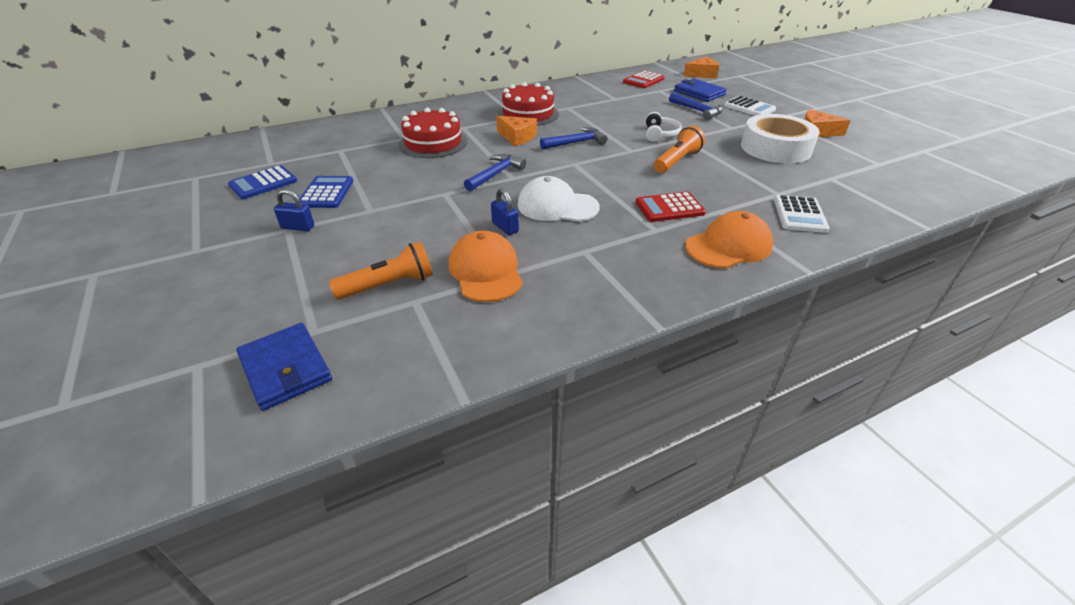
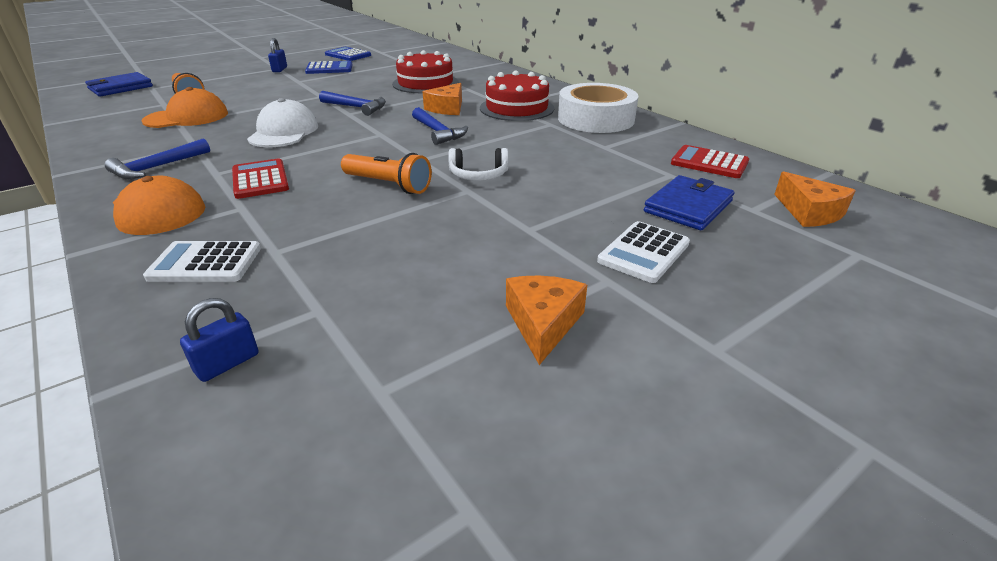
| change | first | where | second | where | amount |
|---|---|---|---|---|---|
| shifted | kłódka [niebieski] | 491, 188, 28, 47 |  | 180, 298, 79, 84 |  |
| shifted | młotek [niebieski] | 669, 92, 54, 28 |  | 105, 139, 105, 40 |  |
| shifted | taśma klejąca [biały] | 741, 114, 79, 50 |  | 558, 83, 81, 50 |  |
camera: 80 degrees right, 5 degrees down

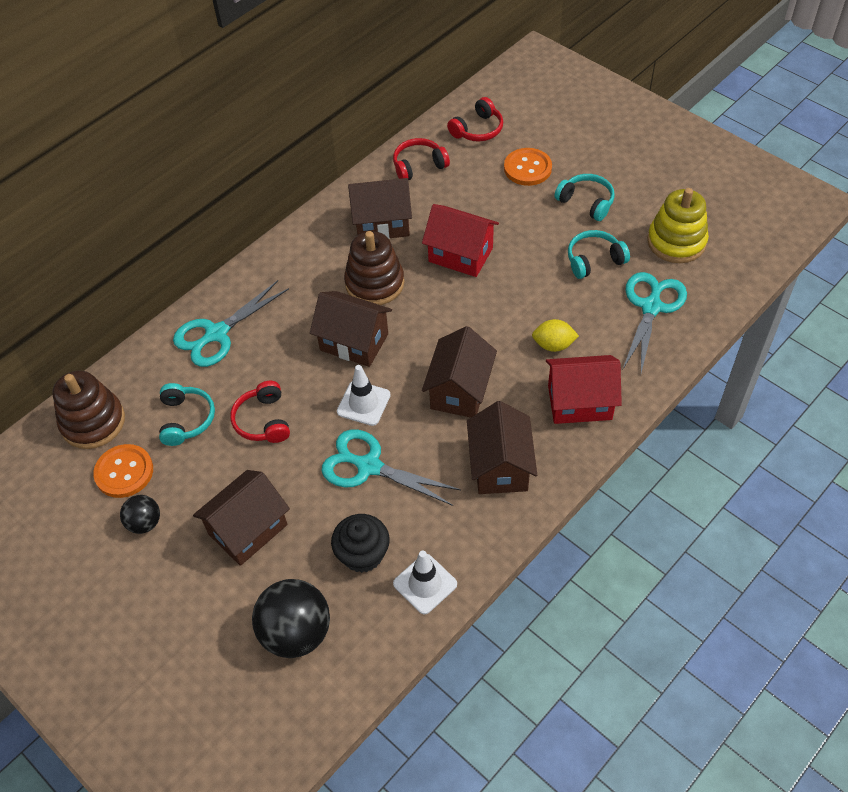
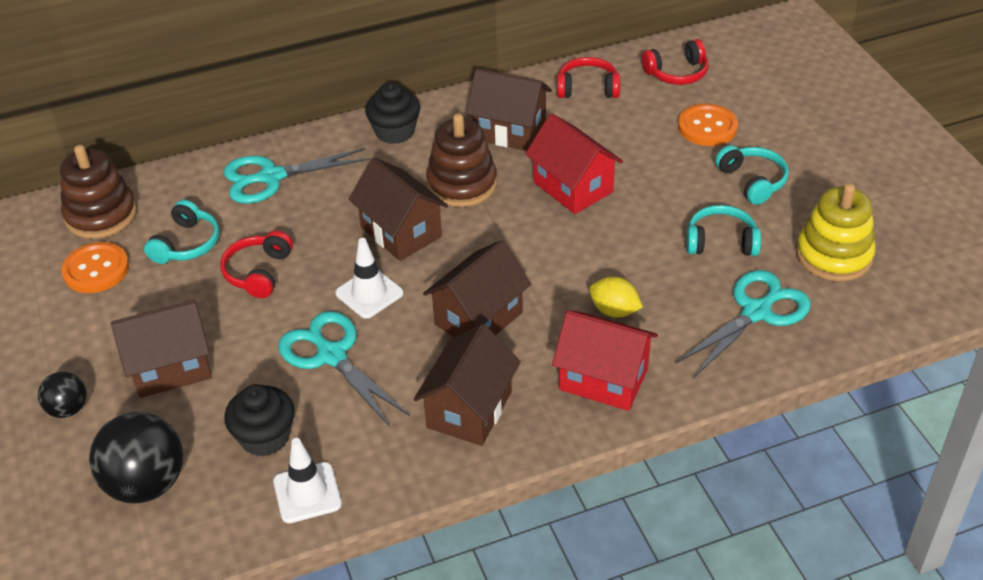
| change | first | where | second | where | amount |
|---|---|---|---|---|---|
| shifted | piłka [czarny] | 120, 495, 40, 39 |  | 38, 371, 49, 47 |  |
| new |  |  | muffinka [czarny] | 365, 82, 55, 62 |  |
camera: 25 degrees right, 10 degrees down

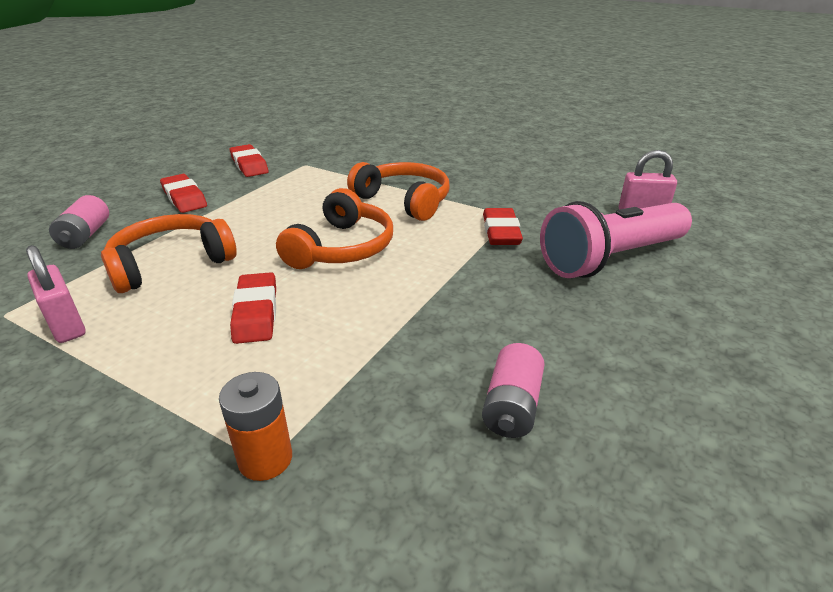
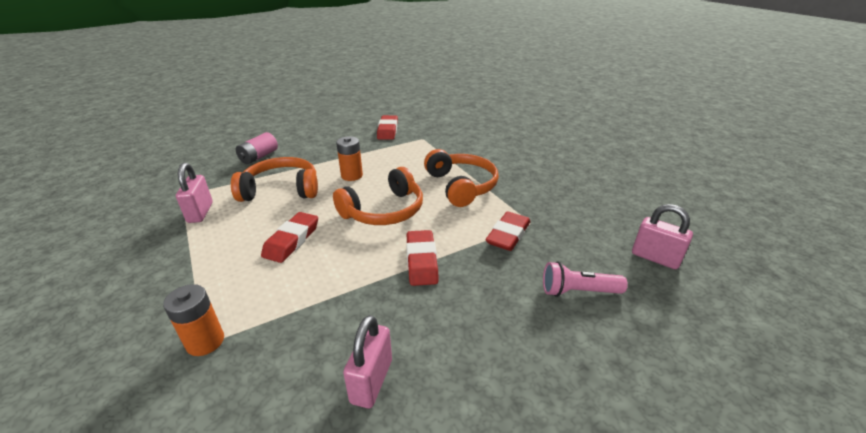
| change | first | where | second | where | amount |
|---|---|---|---|---|---|
| shifted | gumka do mazania [czerwony] | 160, 174, 47, 39 |  | 406, 230, 33, 56 |  |
| swapped | bateria [różowy] | 482, 343, 63, 95 | kłódka [różowy] | 343, 315, 49, 93 |  |
| scaled | latarka [różowy] | 540, 201, 152, 77 |  | 543, 262, 85, 35 | x0.52 |
| new |  |  | bateria [pomarańczowy] | 336, 136, 27, 45 |  |
camera: 30 degrees right, 0 degrees up

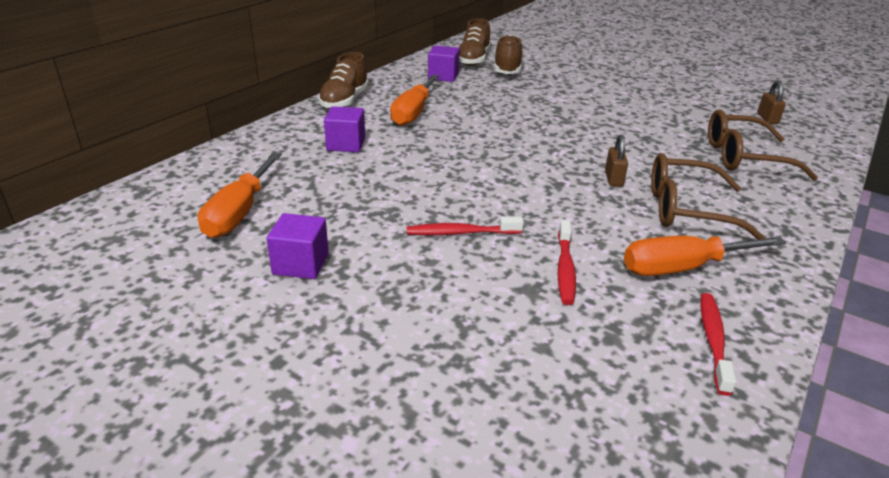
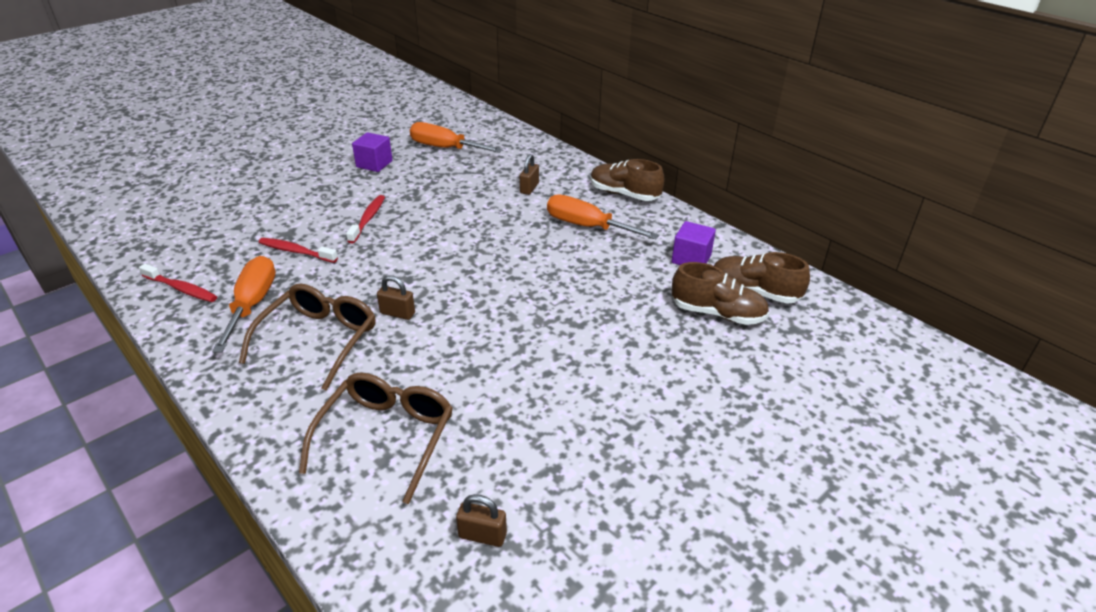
| change | first | where | second | where | amount |
|---|---|---|---|---|---|
| swapped | sześcian [fioletowy] | 324, 106, 41, 46 | kłódka [brązowy] | 520, 154, 19, 41 |  |
camera: 105 degrees right, 5 degrees up

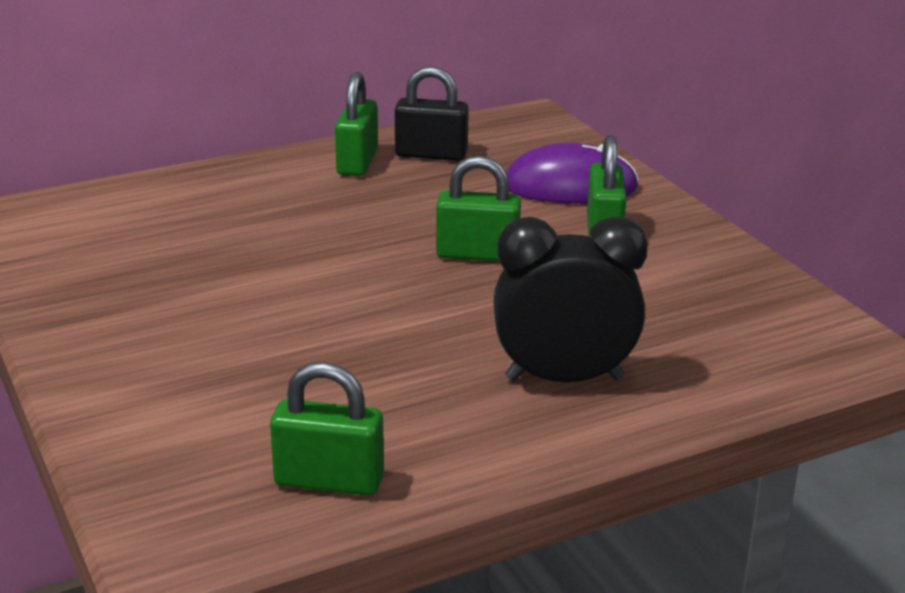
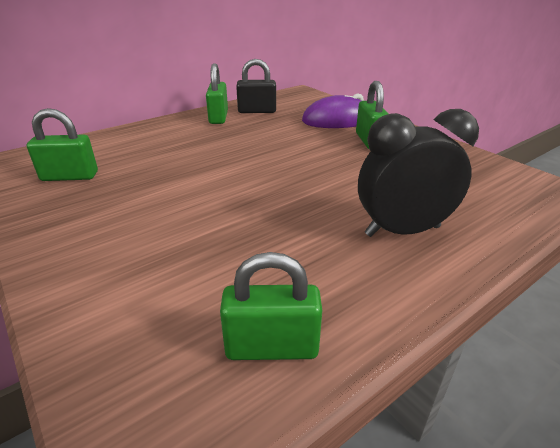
| change | first | where | second | where | amount |
|---|---|---|---|---|---|
| shifted | kłódka [zielony] | 436, 156, 85, 106 |  | 27, 108, 71, 73 |  |
camera: 10 degrees left, 5 degrees up

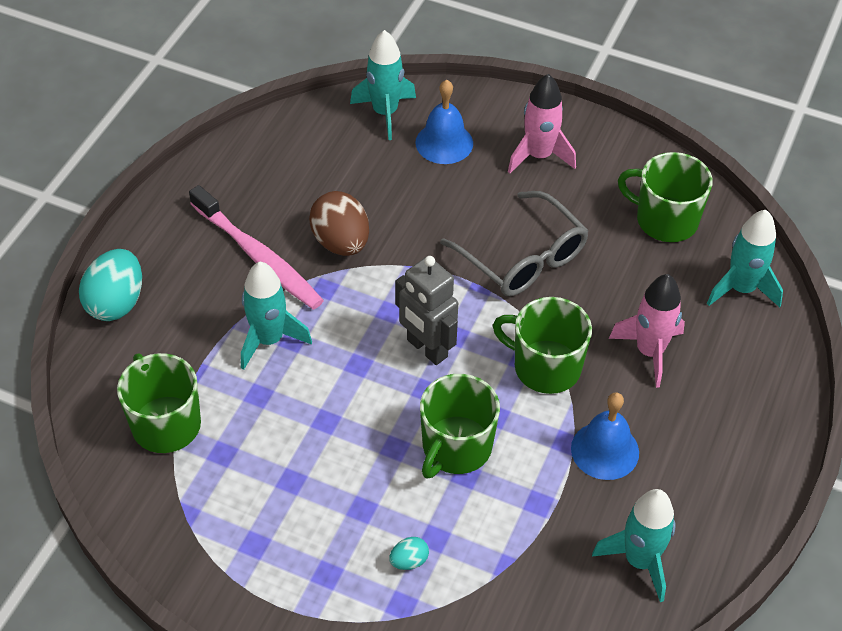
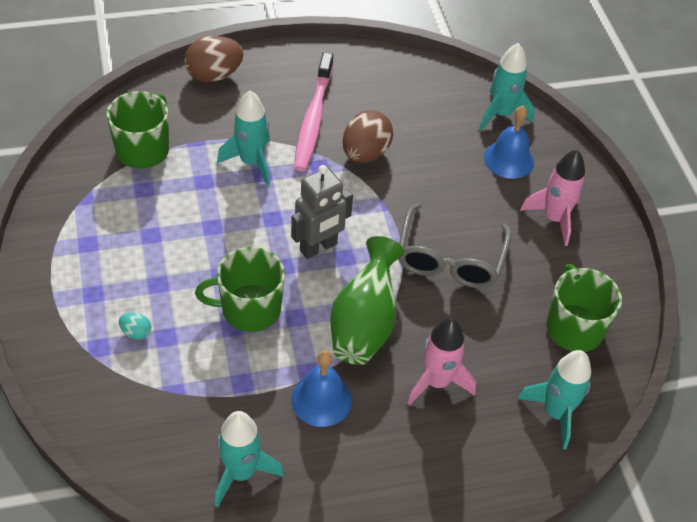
| change | first | where | second | where | amount |
|---|---|---|---|---|---|
| repainted | jajko [turkusowy] | 79, 249, 63, 72 | jajko [brązowy] | 184, 36, 60, 46 |  |
| rotated | robot [szary] | 395, 256, 63, 109 |  | 291, 165, 62, 94 | 135 degrees counterclockwise |
| swapped | kubek [zielony] | 493, 297, 99, 97 | wazon [zielony] | 330, 236, 74, 129 |  |
camera: 50 degrees right, 0 degrees up

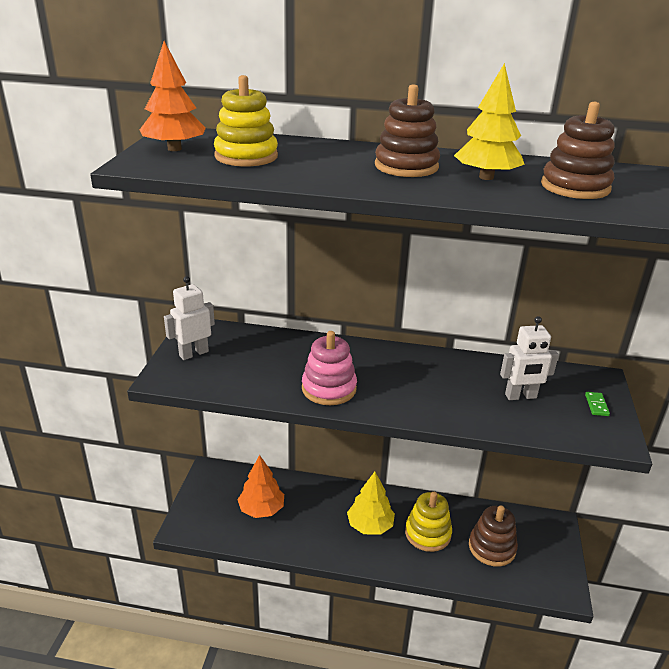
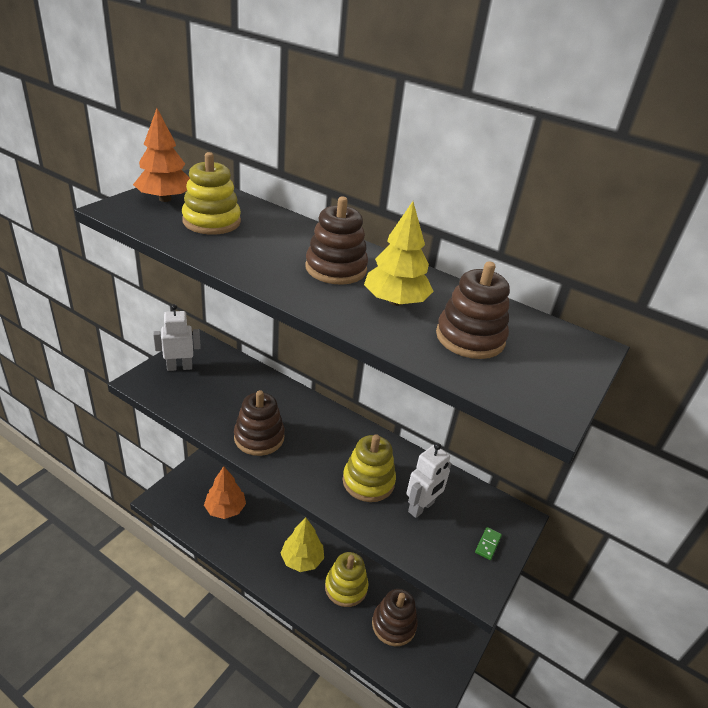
| change | first | where | second | where | amount |
|---|---|---|---|---|---|
| repainted | zabawka nakładanka [różowy] | 302, 331, 55, 74 | zabawka nakładanka [brązowy] | 234, 390, 51, 66 |  |
| rotated | robot [biały] | 500, 316, 59, 84 |  | 406, 443, 45, 75 | 60 degrees counterclockwise |
| new |  |  | zabawka nakładanka [żółty] | 343, 435, 53, 67 |  |
camera: 20 degrees right, 5 degrees up

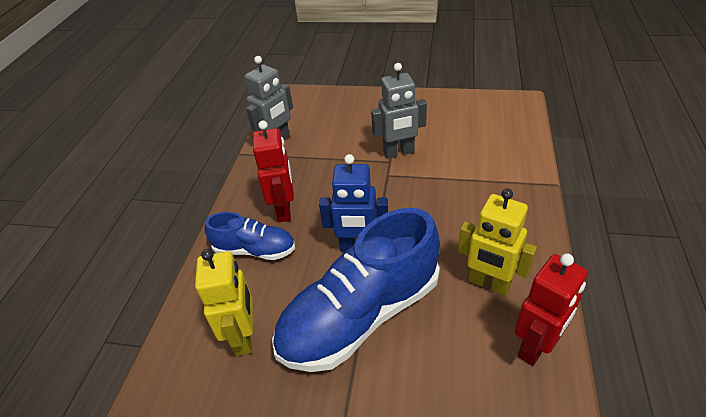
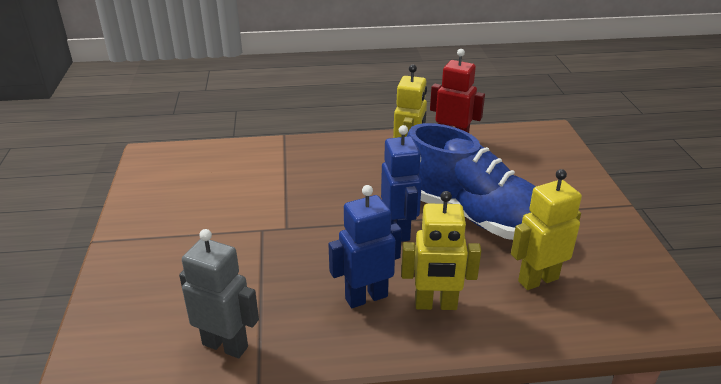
| change | first | where | second | where | amount |
|---|---|---|---|---|---|
| swapped | but [niebieski] | 205, 212, 90, 48 | robot [żółty] | 401, 191, 80, 119 |  |
| repainted | robot [czerwony] | 253, 120, 41, 102 | robot [niebieski] | 328, 185, 74, 123 |  |
| gone | robot [szary] | 371, 63, 56, 95 |  |  |  |
camera: 110 degrees left, 10 degrees down

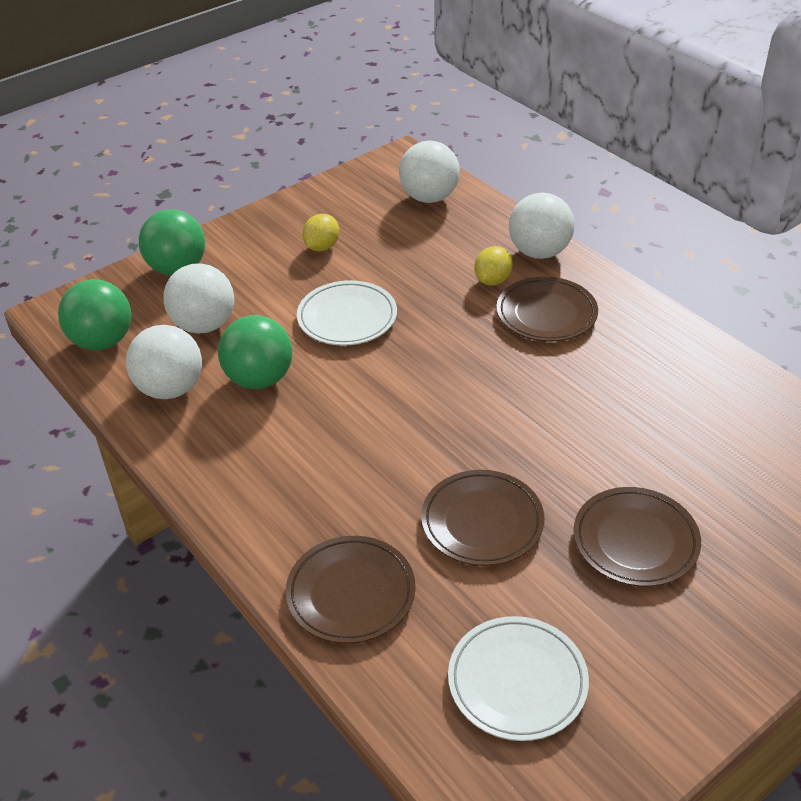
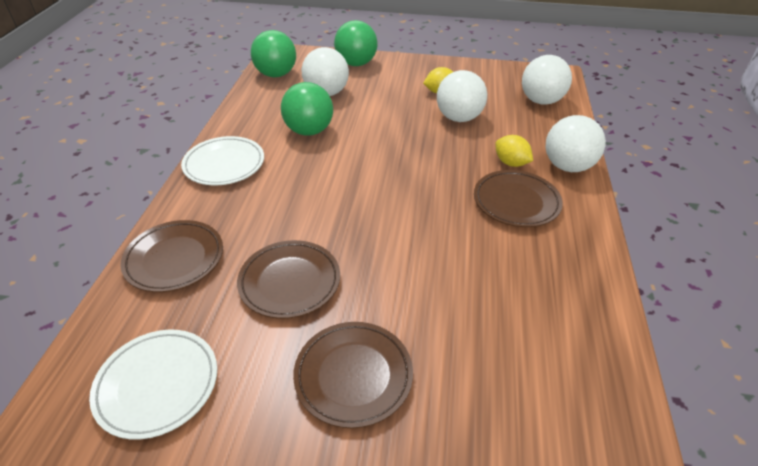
| change | first | where | second | where | amount |
|---|---|---|---|---|---|
| shifted | piłka [biały] | 126, 325, 76, 74 |  | 437, 70, 50, 52 |  |
| shifted | talerz [biały] | 297, 280, 100, 66 |  | 181, 136, 83, 49 |  |
| rotated | cytryna [żółty] | 474, 246, 39, 40 |  | 495, 135, 38, 32 | 60 degrees clockwise |
camera: 45 degrees right, 0 degrees up

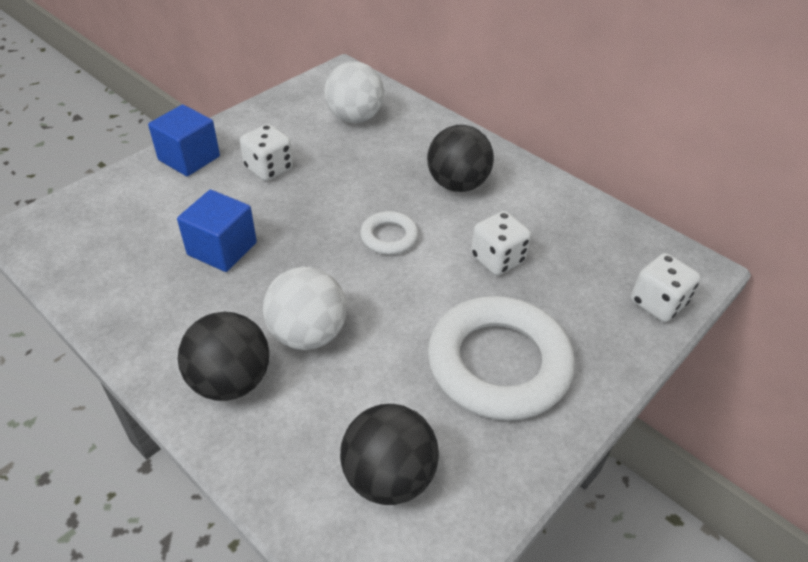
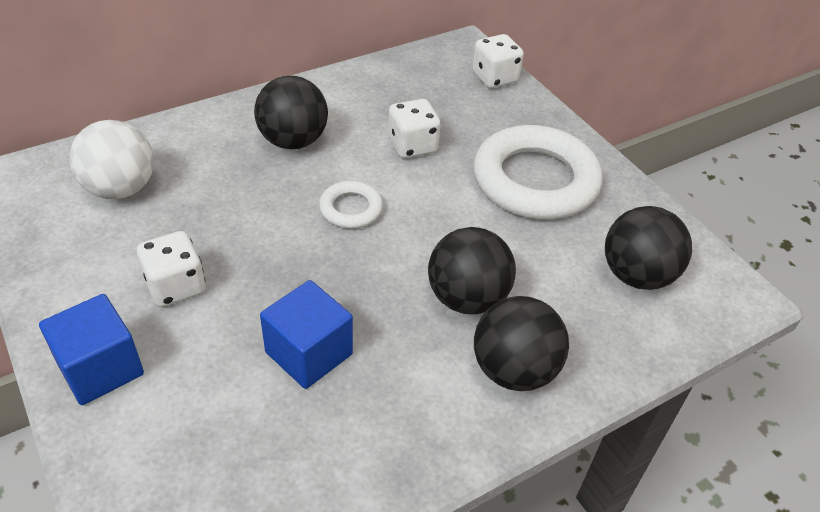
| change | first | where | second | where | amount |
|---|---|---|---|---|---|
| repainted | piłka [biały] | 263, 267, 84, 83 | piłka [czarny] | 428, 227, 88, 87 |  |
camera: 75 degrees left, 0 degrees up

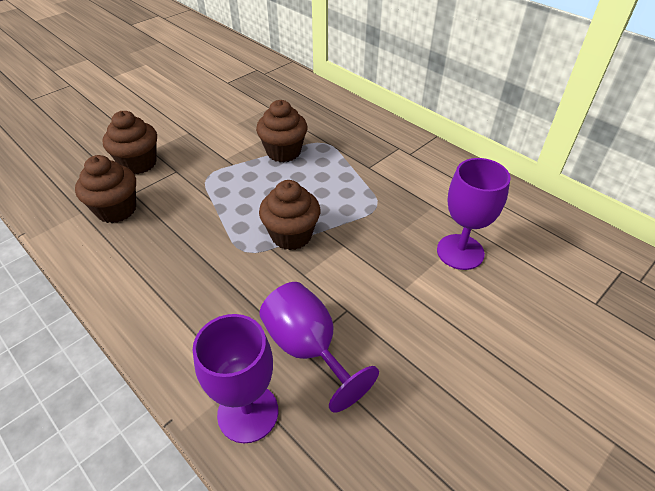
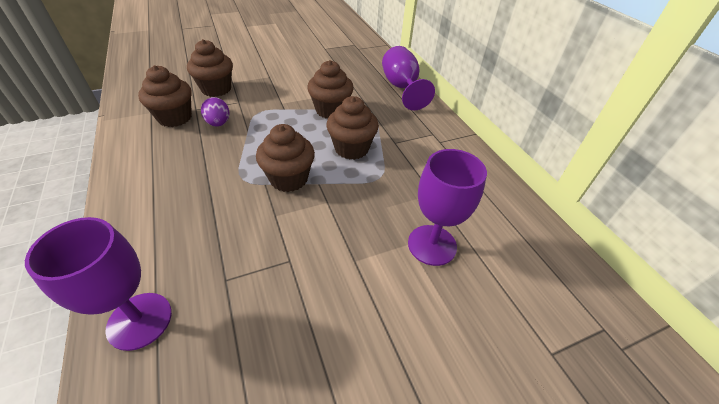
| change | first | where | second | where | amount |
|---|---|---|---|---|---|
| shifted | kielich [fioletowy] | 259, 282, 120, 131 |  | 382, 46, 53, 64 |  |
| new |  |  | jajko [fioletowy] | 201, 97, 29, 30 |  |
| new |  |  | muffinka [brązowy] | 326, 96, 53, 64 |  |
camera: 20 degrees right, 0 degrees up

